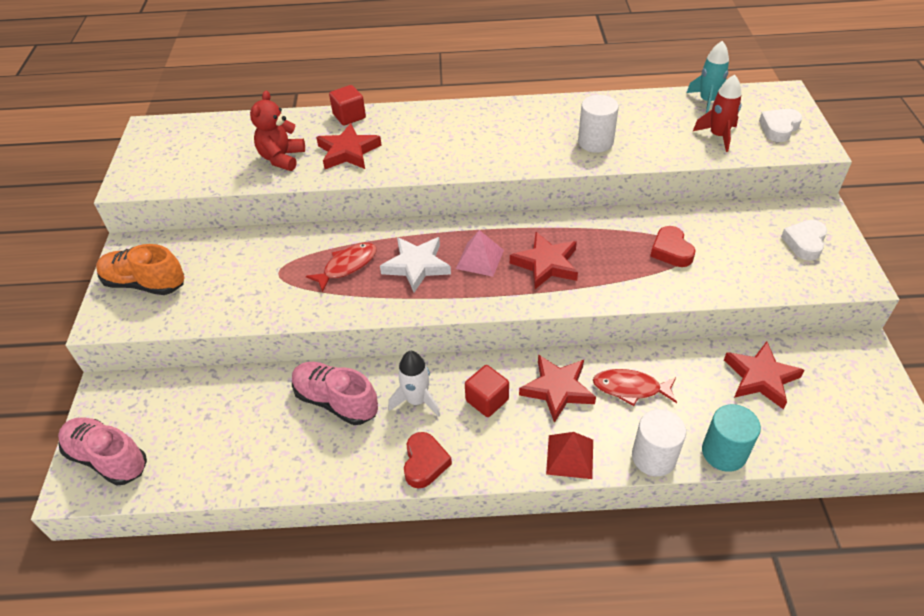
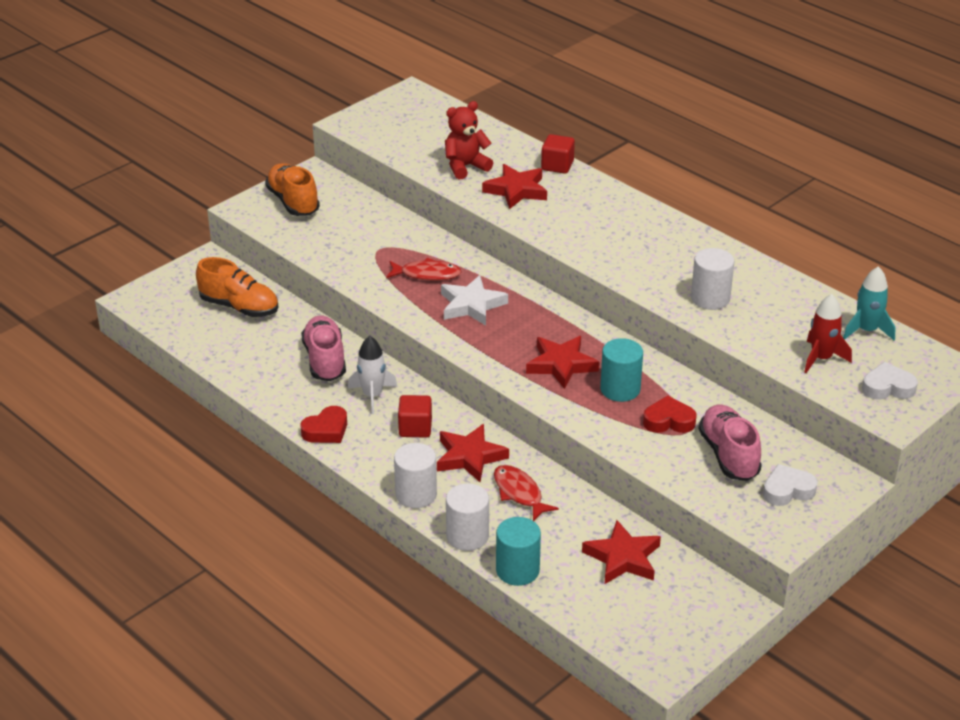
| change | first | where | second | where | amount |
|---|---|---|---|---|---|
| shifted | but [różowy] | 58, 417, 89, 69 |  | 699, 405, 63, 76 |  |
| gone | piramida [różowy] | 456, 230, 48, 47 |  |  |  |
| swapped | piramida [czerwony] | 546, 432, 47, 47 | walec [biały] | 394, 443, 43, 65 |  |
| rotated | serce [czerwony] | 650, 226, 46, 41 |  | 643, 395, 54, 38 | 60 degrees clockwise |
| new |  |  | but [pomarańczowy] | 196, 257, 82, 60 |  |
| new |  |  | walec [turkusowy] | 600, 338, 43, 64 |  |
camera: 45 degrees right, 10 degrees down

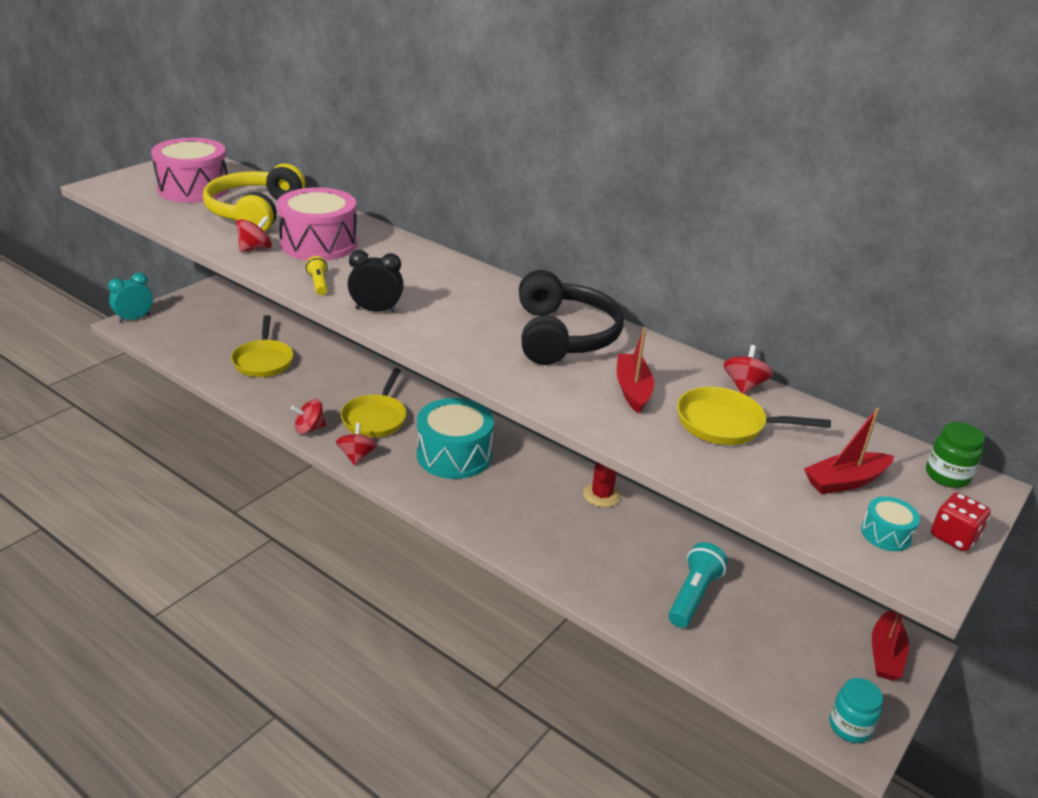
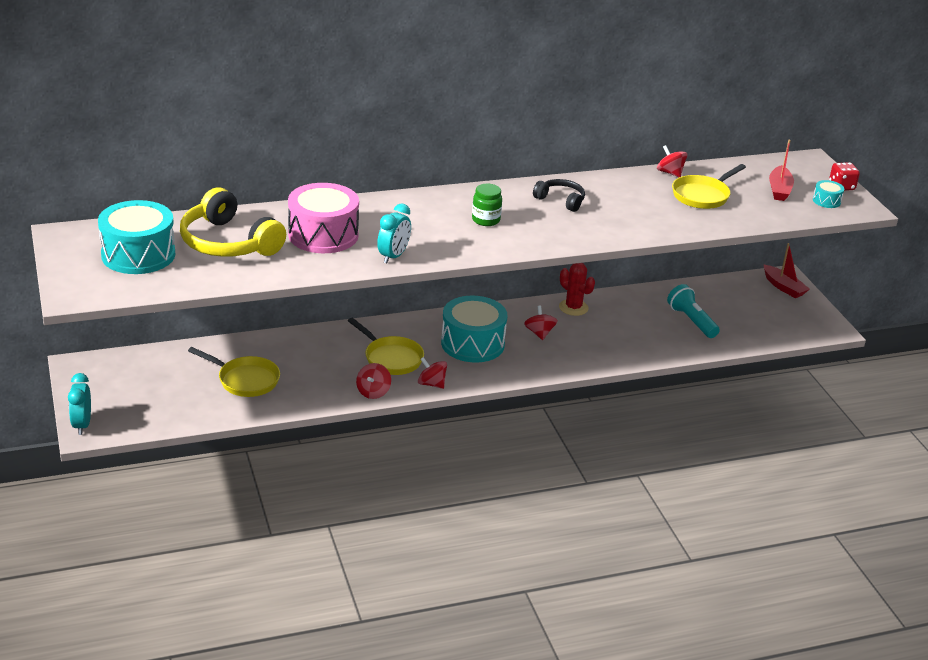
| change | first | where | second | where | amount |
|---|---|---|---|---|---|
| repainted | bęben [różowy] | 151, 138, 78, 65 | bęben [turkusowy] | 98, 200, 77, 74 |  |
| shifted | bączek [czerwony] | 236, 216, 36, 36 |  | 524, 306, 34, 34 |  |
| swapped | latarka [żółty] | 306, 256, 22, 39 | budzik [turkusowy] | 377, 204, 34, 59 |  |
| gone | budzik [czarny] | 348, 250, 56, 63 |  |  |  |
| scaled | słuchawki [czarny] | 519, 270, 105, 95 |  | 533, 179, 52, 33 | x0.53 |
| gone | łódka [czerwony] | 617, 327, 37, 87 |  |  |  |
| gone | słoik [turkusowy] | 829, 678, 54, 65 |  |  |  |
| shifted | słoik [zielony] | 926, 422, 59, 66 |  | 472, 184, 30, 42 |  |
camera: 55 degrees left, 0 degrees up

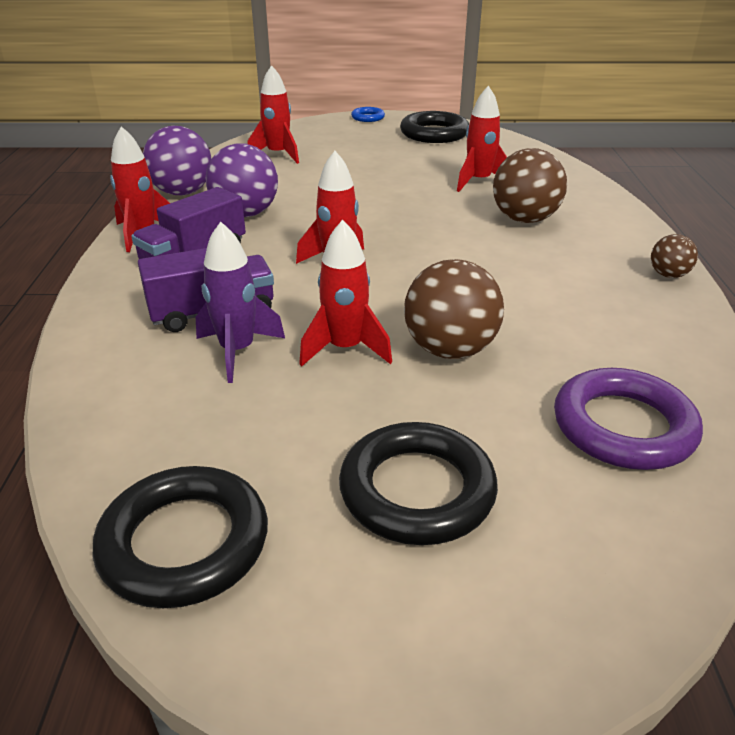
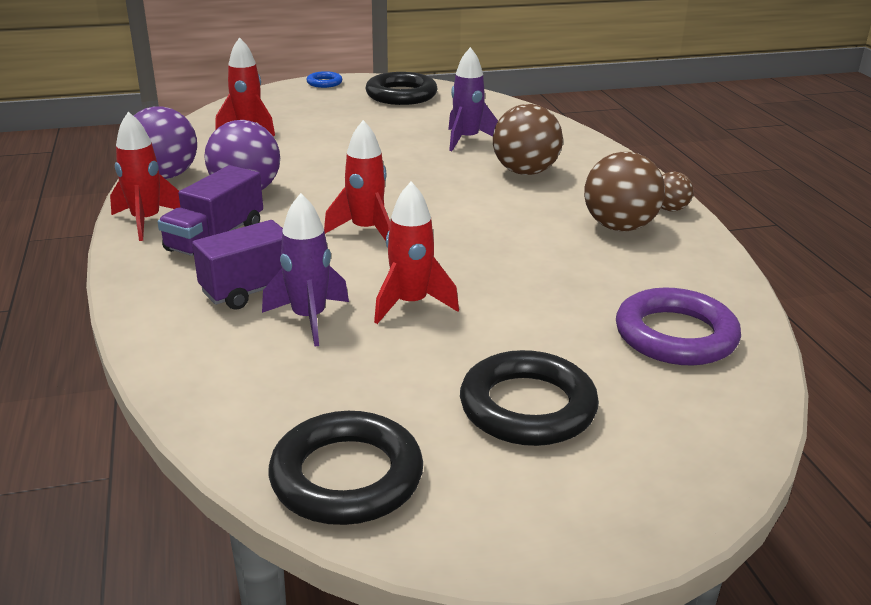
| change | first | where | second | where | amount |
|---|---|---|---|---|---|
| shifted | piłka [brązowy] | 404, 259, 100, 100 |  | 584, 152, 81, 79 |  |
| repainted | rakieta [czerwony] | 457, 86, 50, 106 | rakieta [fioletowy] | 448, 47, 50, 104 |  |
camera: 15 degrees left, 5 degrees down

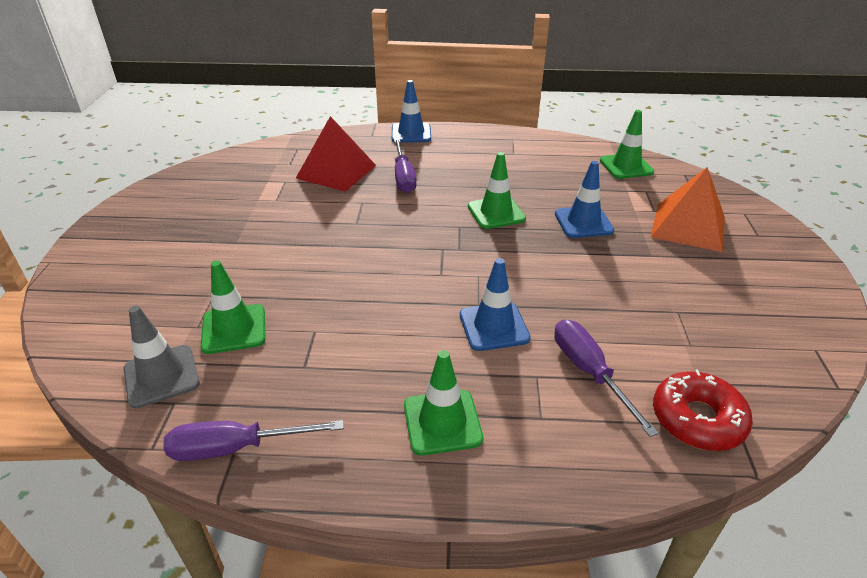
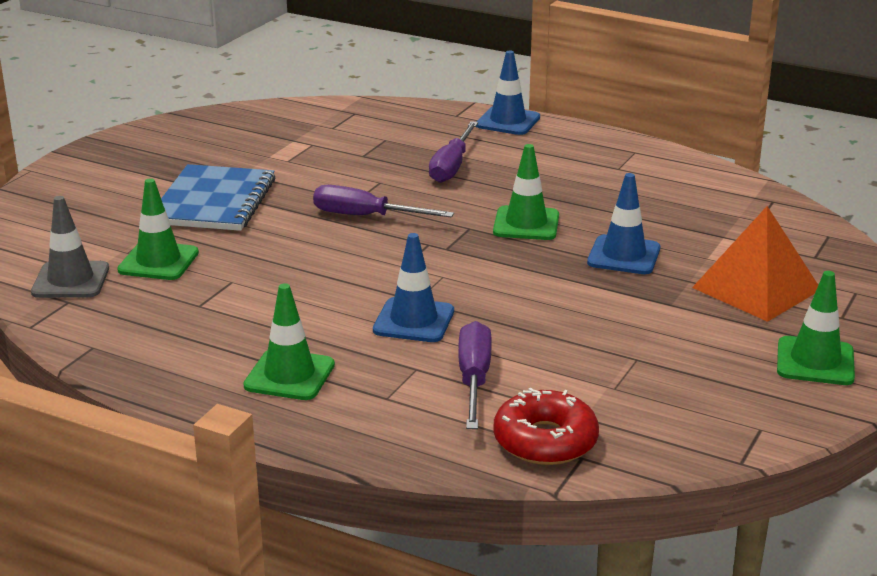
| change | first | where | second | where | amount |
|---|---|---|---|---|---|
| shifted | śrubokręt [fioletowy] | 163, 420, 181, 41 |  | 313, 185, 141, 33 |  |
| gone | piramida [czerwony] | 296, 116, 80, 76 |  |  |  |
| shifted | pachołek [zielony] | 600, 110, 54, 69 |  | 777, 271, 78, 114 |  |
| new |  |  | zeszyt [niebieski] | 161, 164, 115, 67 |  |
camera: 25 degrees right, 10 degrees down

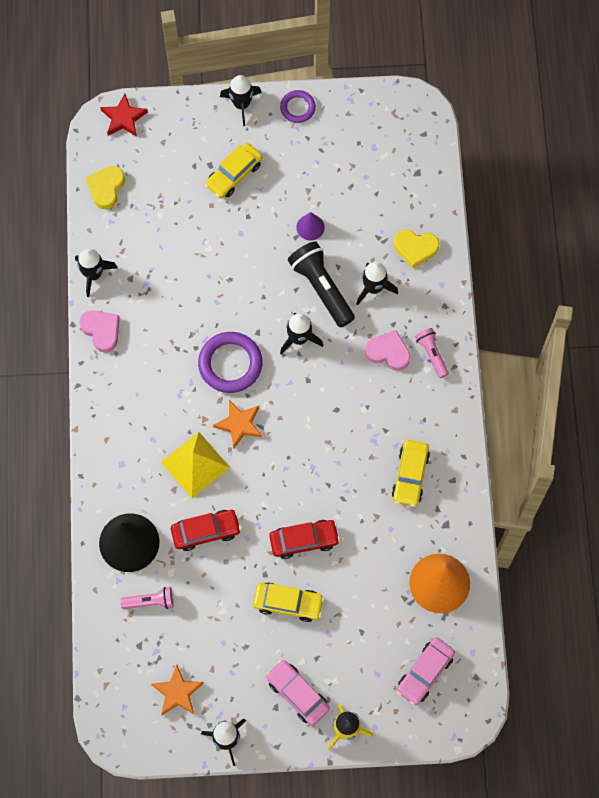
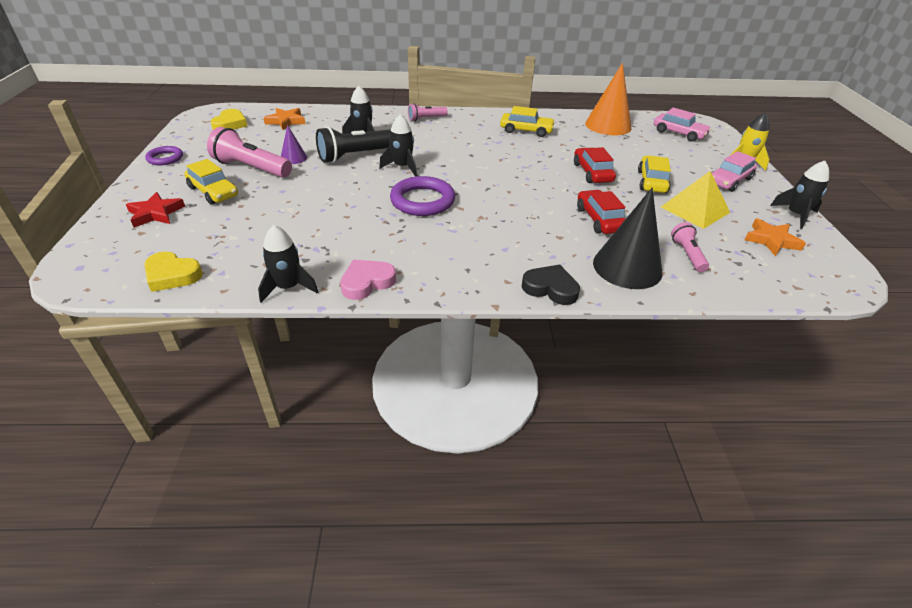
| change | first | where | second | where | amount |
|---|---|---|---|---|---|
| shifted | gwiazda [czerwony] | 100, 94, 48, 43 |  | 126, 192, 59, 36 |  |
| shifted | piramida [żółty] | 161, 432, 69, 66 |  | 661, 171, 69, 58 |  |
| shifted | gwiazda [pomarańczowy] | 213, 400, 49, 48 |  | 264, 108, 41, 22 |  |
| gone | rakieta [czarny] | 220, 75, 42, 51 |  |  |  |
| gone | serce [różowy] | 365, 330, 45, 41 |  |  |  |
| shifted | serce [żółty] | 394, 229, 45, 40 |  | 211, 109, 36, 21 |  |
| new |  |  | latarka [różowy] | 207, 127, 85, 51 |  |
| new |  |  | serce [czarny] | 522, 265, 58, 40 |  |
camera: 90 degrees left, 30 degrees down

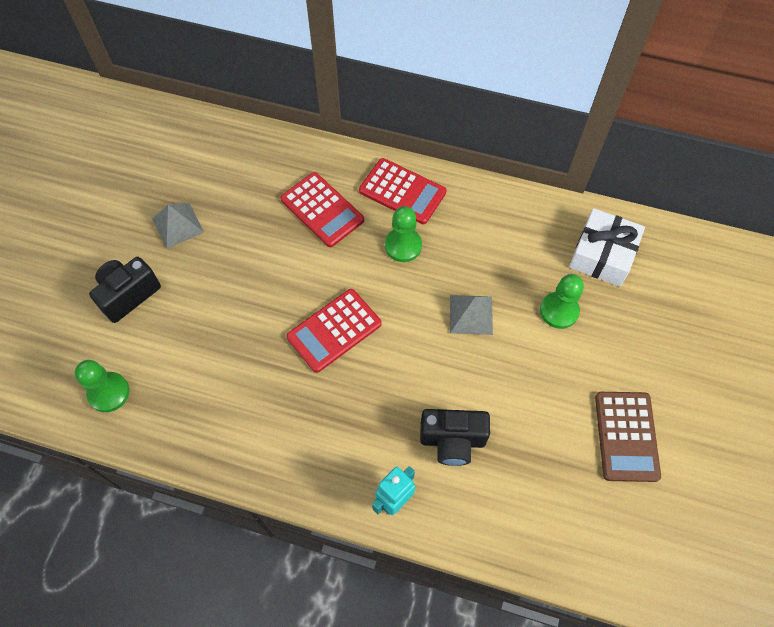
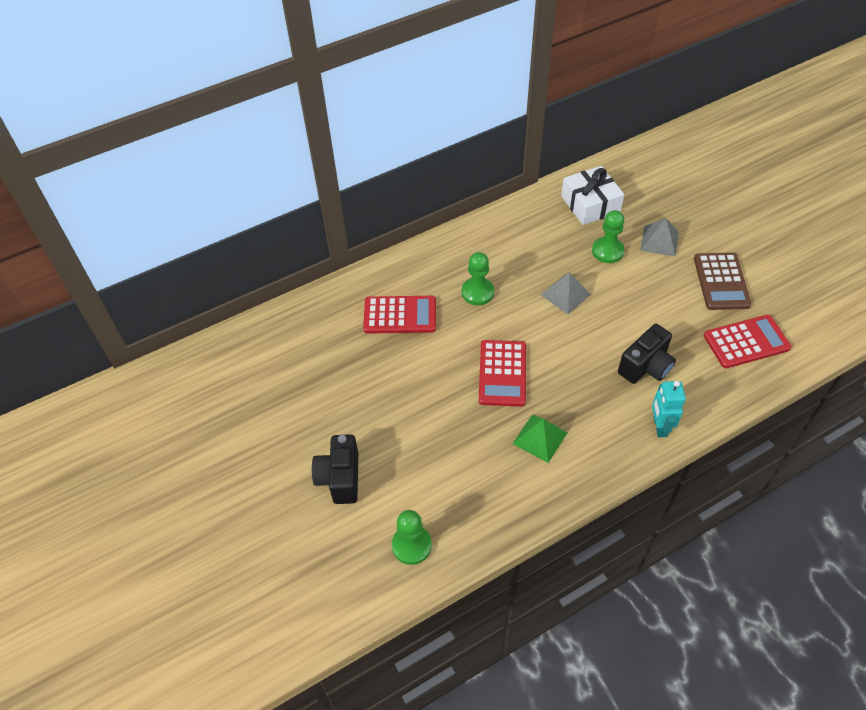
| change | first | where | second | where | amount |
|---|---|---|---|---|---|
| shifted | piramida [szary] | 152, 203, 52, 46 |  | 640, 218, 39, 39 |  |
| shifted | kalkulator [czerwony] | 359, 158, 88, 66 |  | 704, 315, 88, 53 |  |
| rotated | kalkulator [brązowy] | 595, 392, 66, 90 |  | 694, 252, 58, 58 | 45 degrees clockwise |
| new |  |  | piramida [zielony] | 513, 415, 54, 48 |  |
camera: 45 degrees left, 10 degrees down

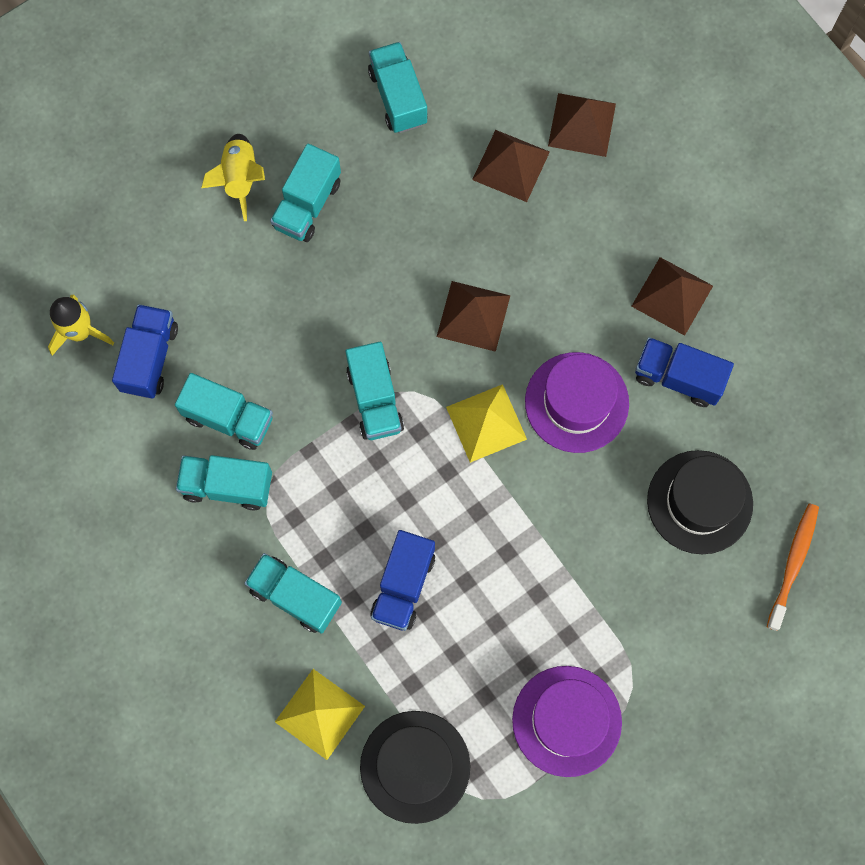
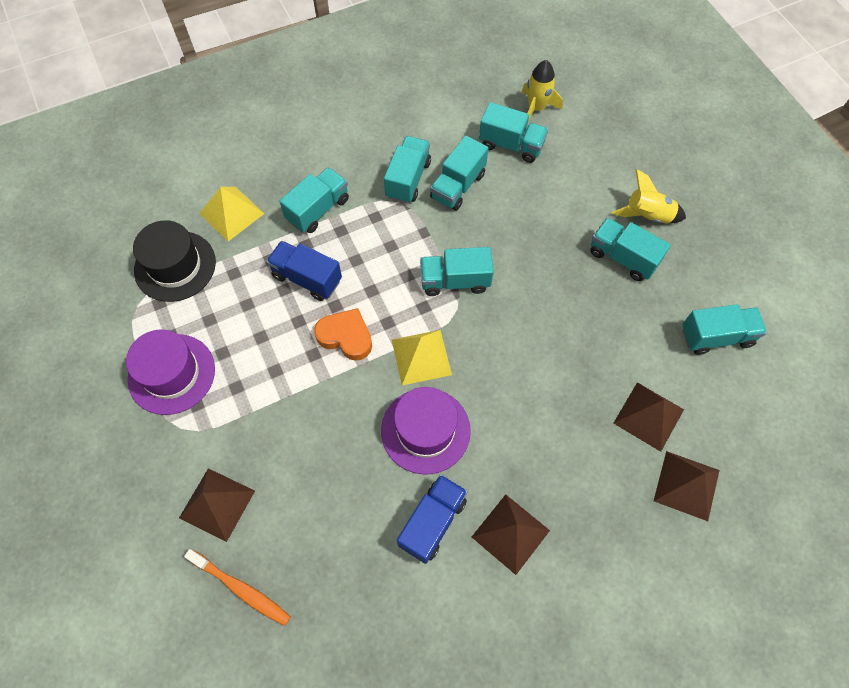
| change | first | where | second | where | amount |
|---|---|---|---|---|---|
| repainted | ciężarówka [niebieski] | 112, 304, 66, 94 | ciężarówka [turkusowy] | 479, 102, 69, 61 |  |
| shifted | piramida [brązowy] | 437, 281, 74, 71 |  | 179, 468, 76, 74 |  |
| gone | kapelusz [czarny] | 647, 450, 106, 104 |  |  |  |
| new |  |  | serce [pomarańczowy] | 314, 308, 58, 53 |  |
camera: 100 degrees right, 10 degrees down

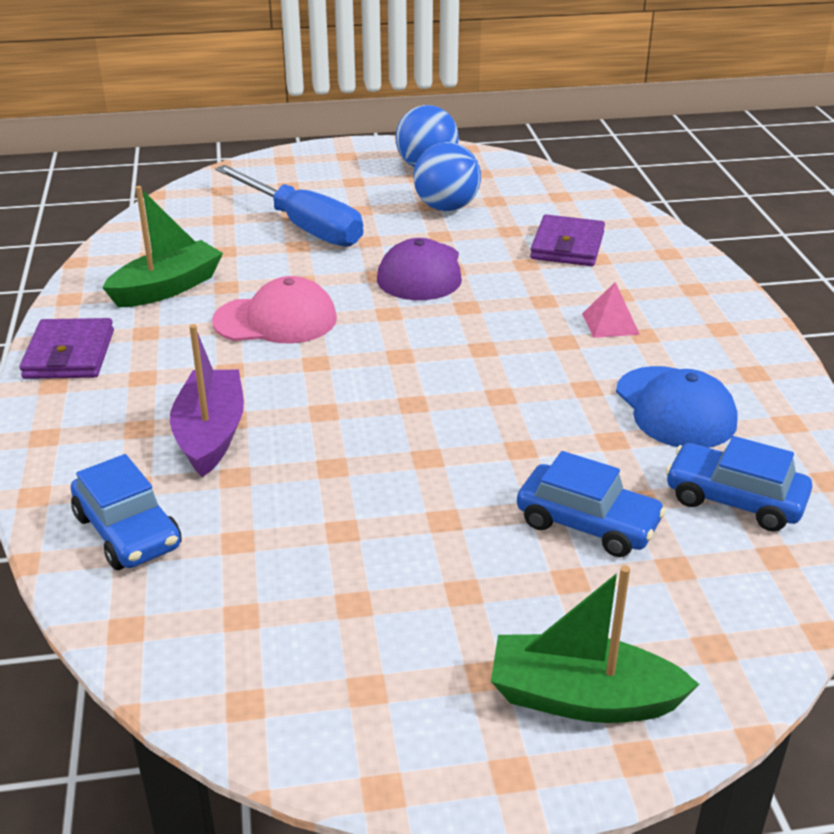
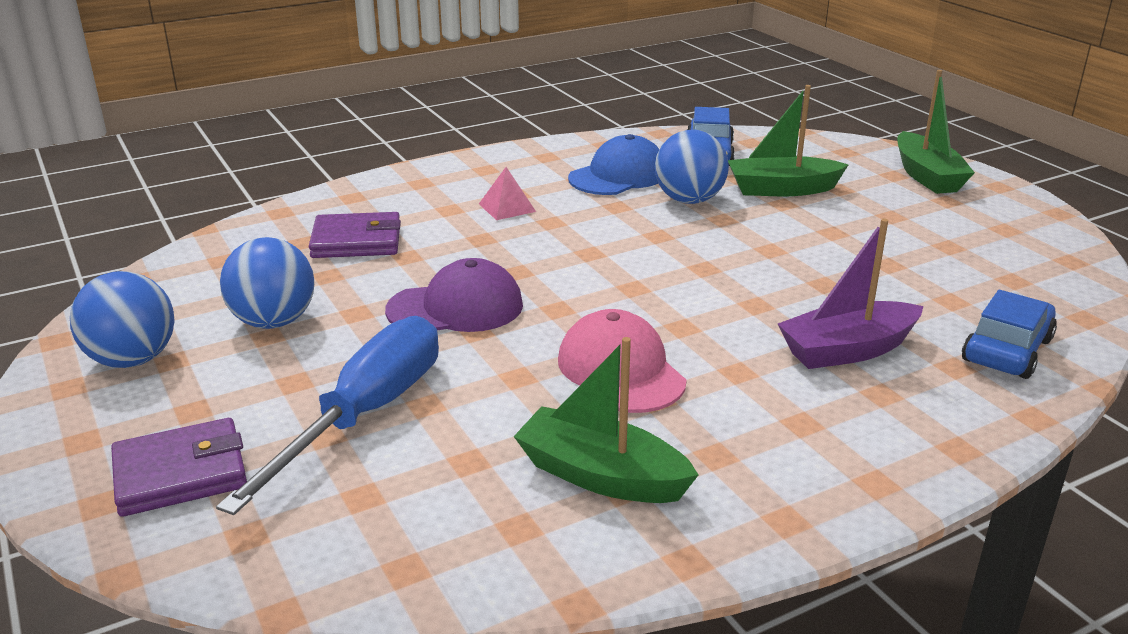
| change | first | where | second | where | amount |
|---|---|---|---|---|---|
| shifted | portfel [fioletowy] | 19, 318, 95, 61 |  | 111, 418, 136, 99 |  |
| swapped | samochód [niebieski] | 517, 451, 149, 106 | łódka [zielony] | 728, 85, 120, 111 |  |
| new |  |  | piłka [niebieski] | 655, 130, 74, 74 |  |
camera: 110 degrees left, 5 degrees down

